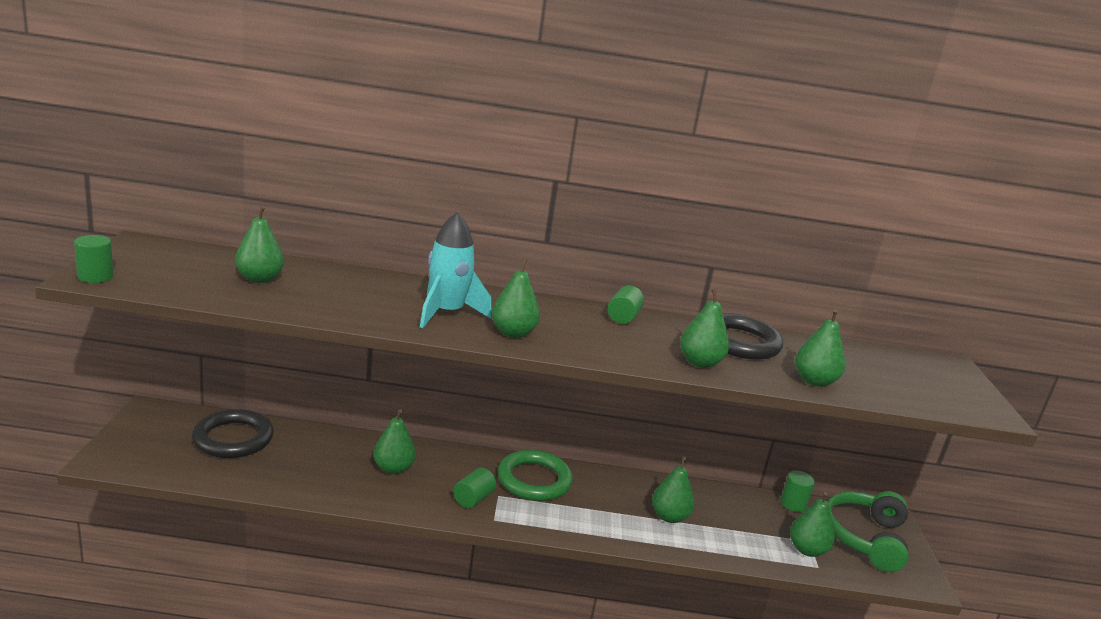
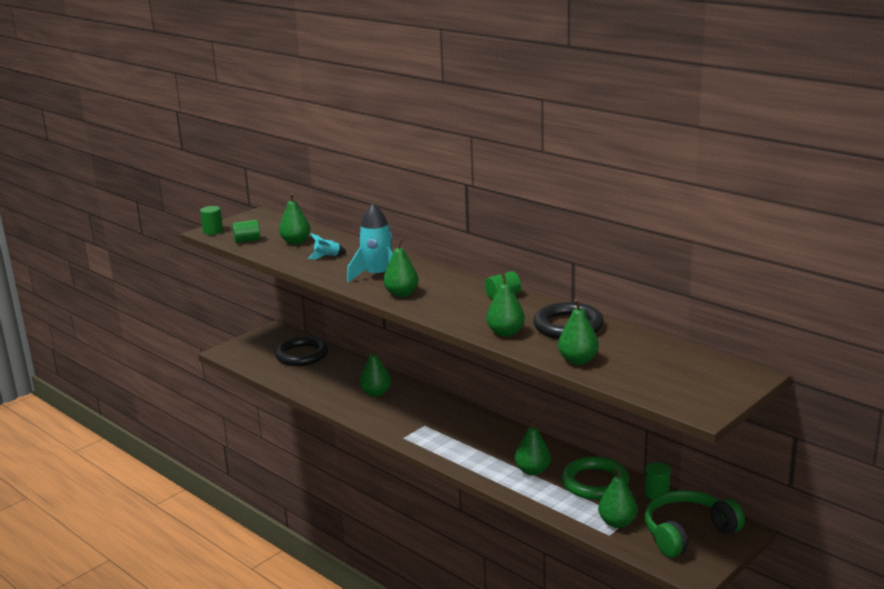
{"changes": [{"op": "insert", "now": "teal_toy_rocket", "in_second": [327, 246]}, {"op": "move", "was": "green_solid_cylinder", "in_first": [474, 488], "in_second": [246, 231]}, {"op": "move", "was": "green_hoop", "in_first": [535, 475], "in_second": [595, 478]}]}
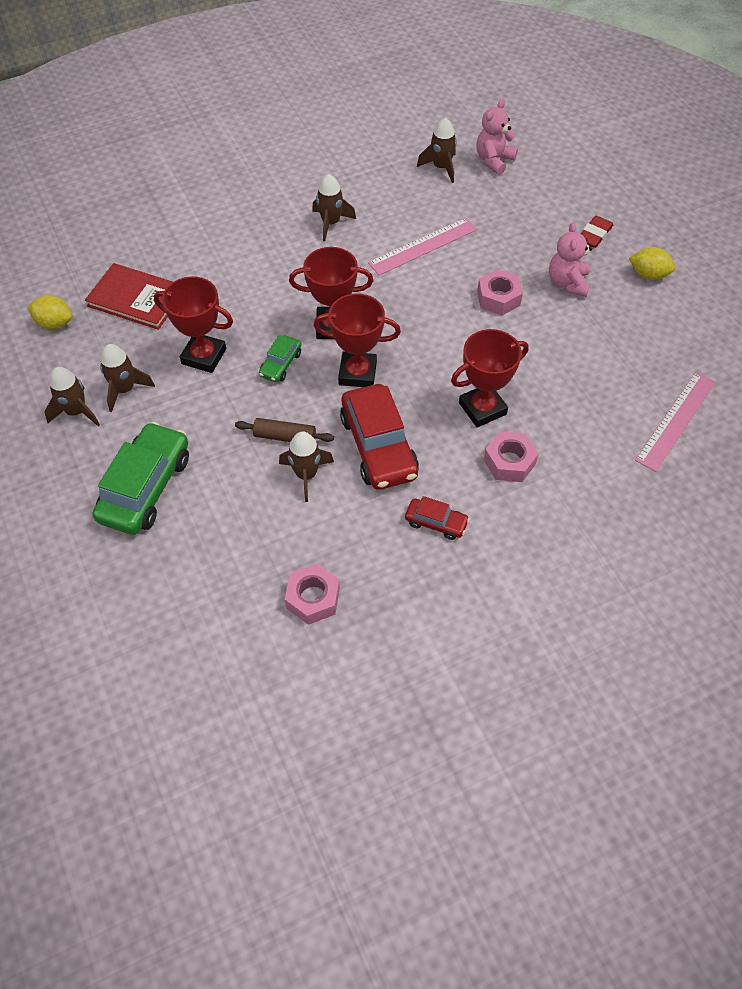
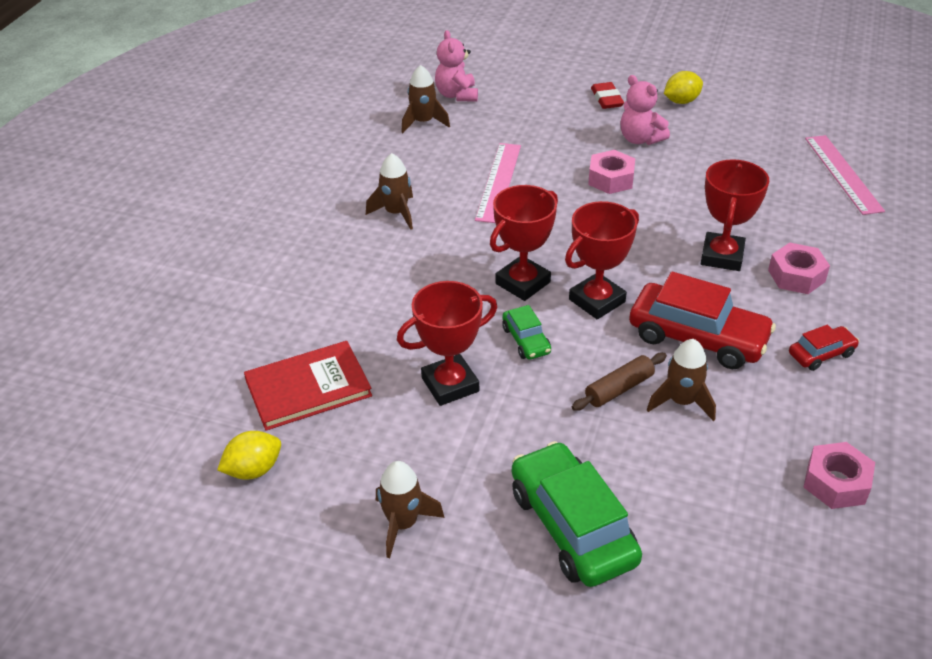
{"changes": [{"op": "delete", "was": "dark_brown_toy_rocket", "in_first": [127, 378]}]}
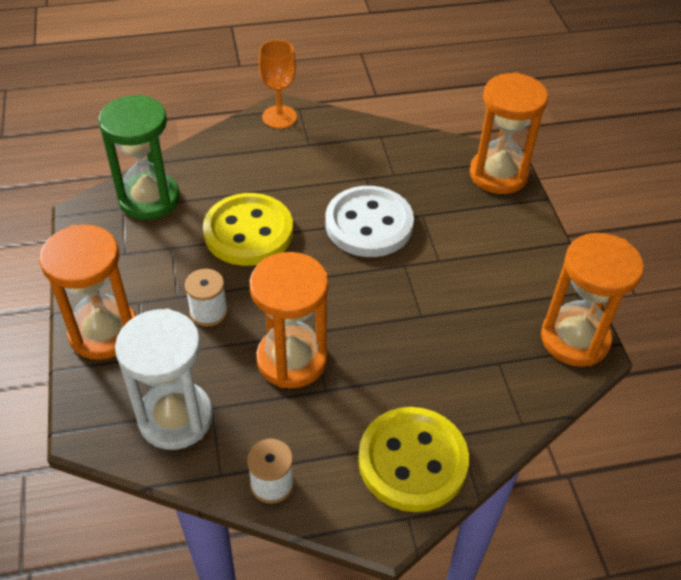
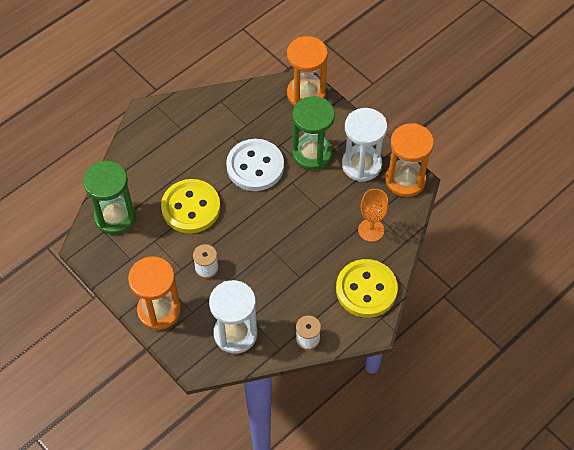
{"changes": [{"op": "delete", "was": "bright_orange_sandglass", "in_first": [289, 320]}, {"op": "insert", "now": "green_sandglass", "in_second": [313, 133]}, {"op": "insert", "now": "pure_white_sandglass", "in_second": [364, 145]}, {"op": "move", "was": "bright_orange_chalice", "in_first": [278, 84], "in_second": [373, 215]}]}
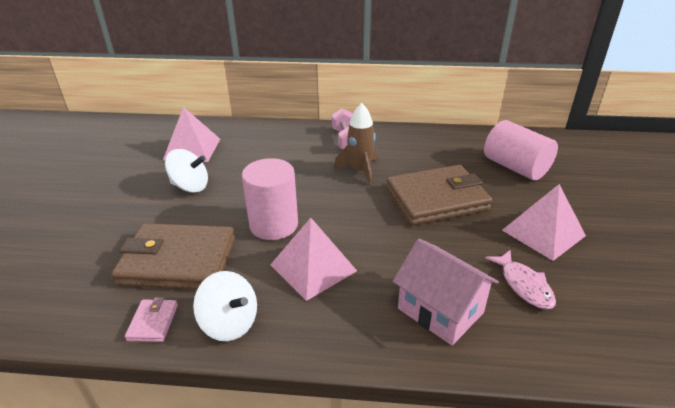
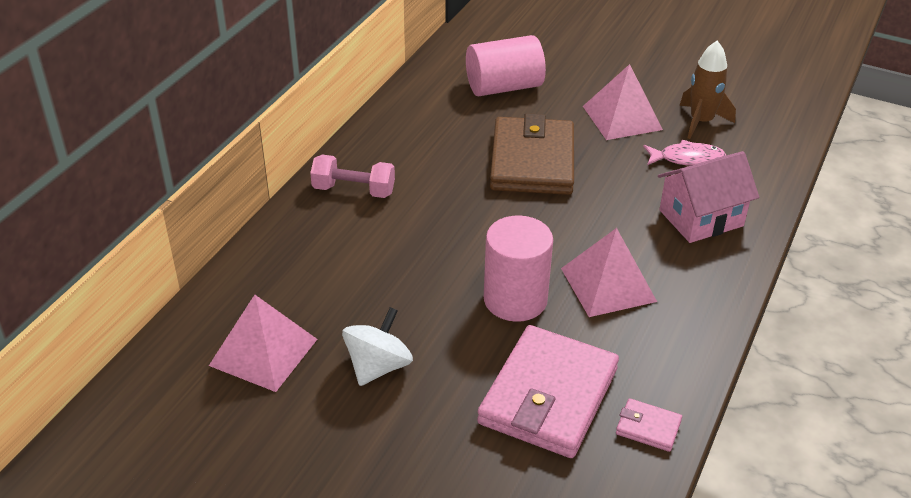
{"changes": [{"op": "delete", "was": "pure_white_toy_top", "in_first": [225, 306]}, {"op": "move", "was": "dark_brown_toy_rocket", "in_first": [355, 144], "in_second": [707, 90]}, {"op": "recolor", "was": "dark_brown_wallet", "now": "rose-pink_wallet", "in_first": [173, 256], "in_second": [548, 391]}]}
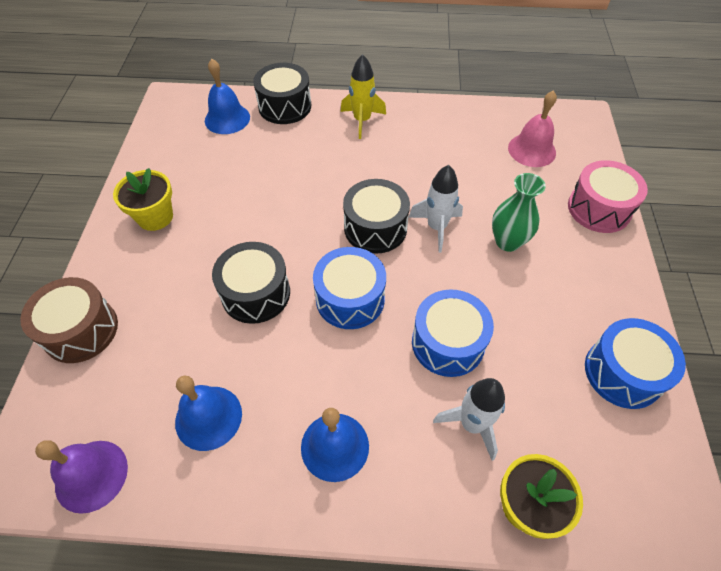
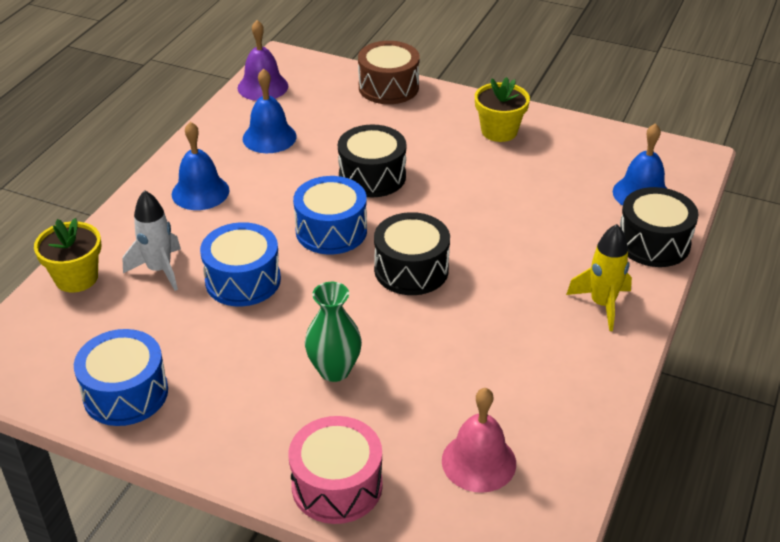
{"changes": [{"op": "delete", "was": "pure_white_toy_rocket", "in_first": [436, 208]}]}
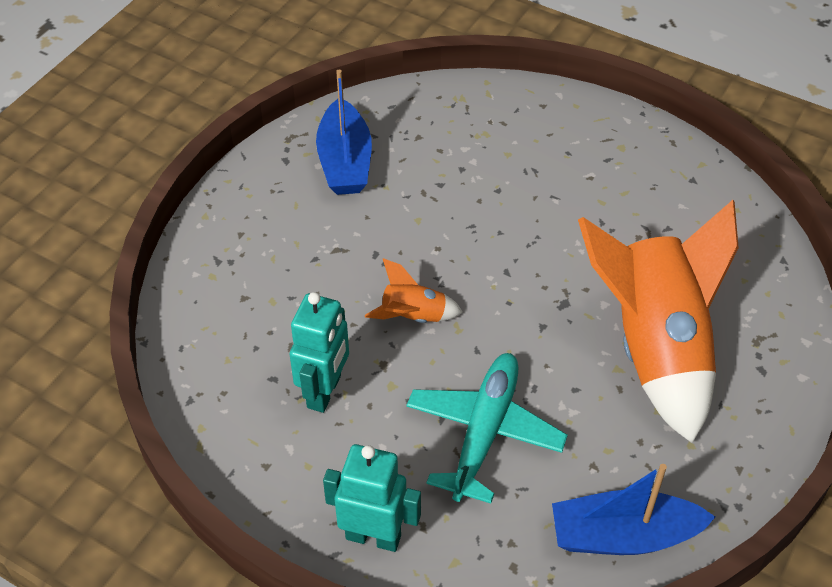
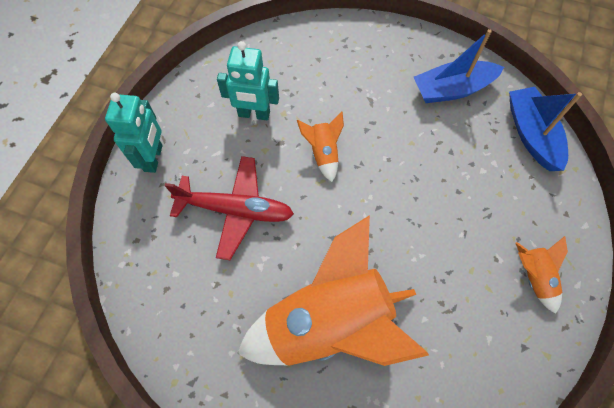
{"changes": [{"op": "insert", "now": "bright_orange_toy_rocket", "in_second": [541, 275]}, {"op": "move", "was": "blue_sailboat", "in_first": [633, 509], "in_second": [545, 129]}, {"op": "recolor", "was": "teal_toy_plane", "now": "red_toy_plane", "in_first": [487, 428], "in_second": [229, 208]}]}
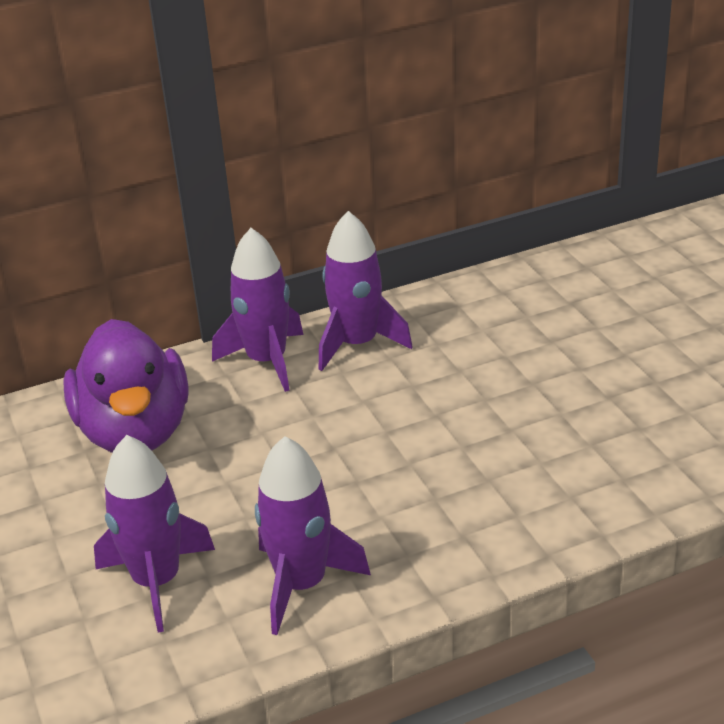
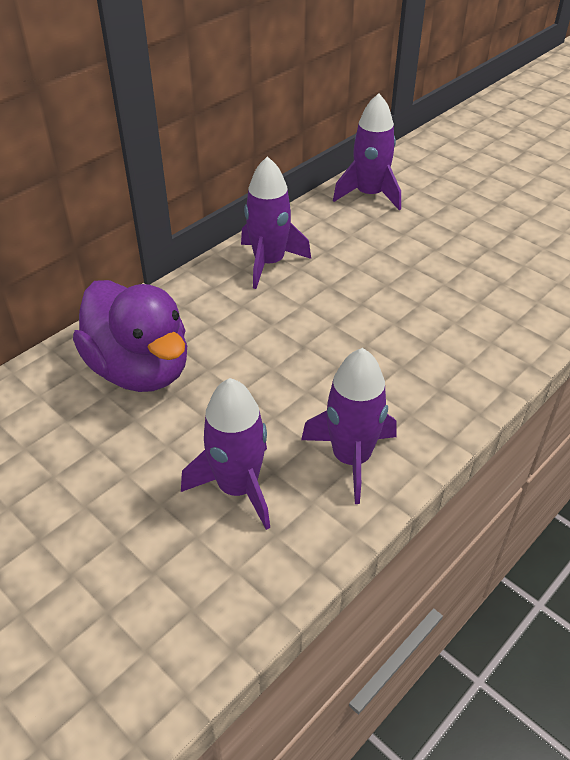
{"changes": [{"op": "move", "was": "violet_toy_rocket", "in_first": [257, 310], "in_second": [367, 152]}]}
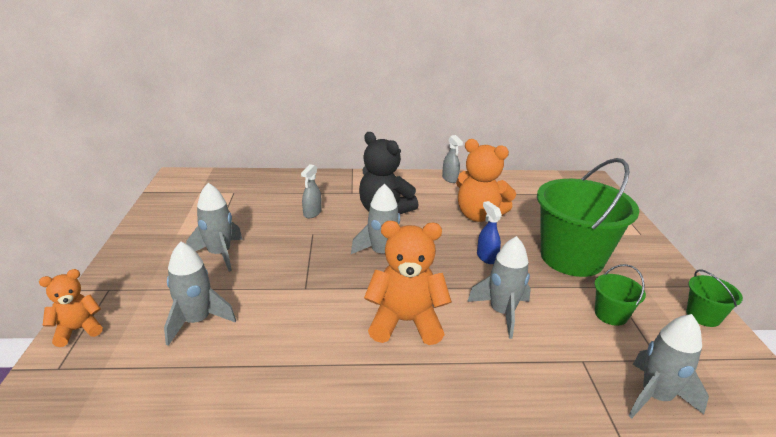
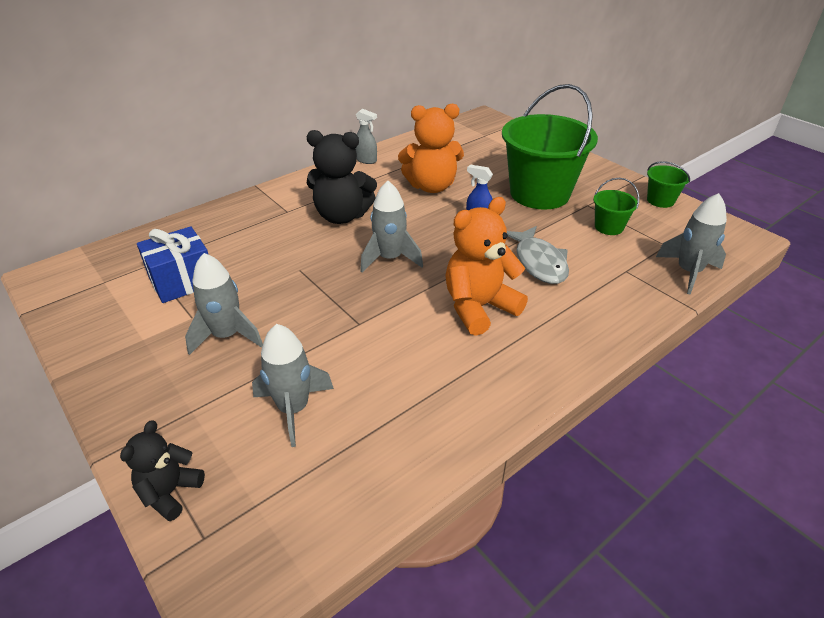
{"changes": [{"op": "delete", "was": "gray_sprayer", "in_first": [311, 191]}, {"op": "insert", "now": "blue_wrapped_gift", "in_second": [173, 264]}, {"op": "replace", "was": "gray_toy_rocket", "now": "gray_fish", "in_first": [499, 287], "in_second": [538, 255]}, {"op": "recolor", "was": "bright_orange_stuffed_bear", "now": "jet-black_stuffed_bear", "in_first": [71, 308], "in_second": [162, 470]}]}
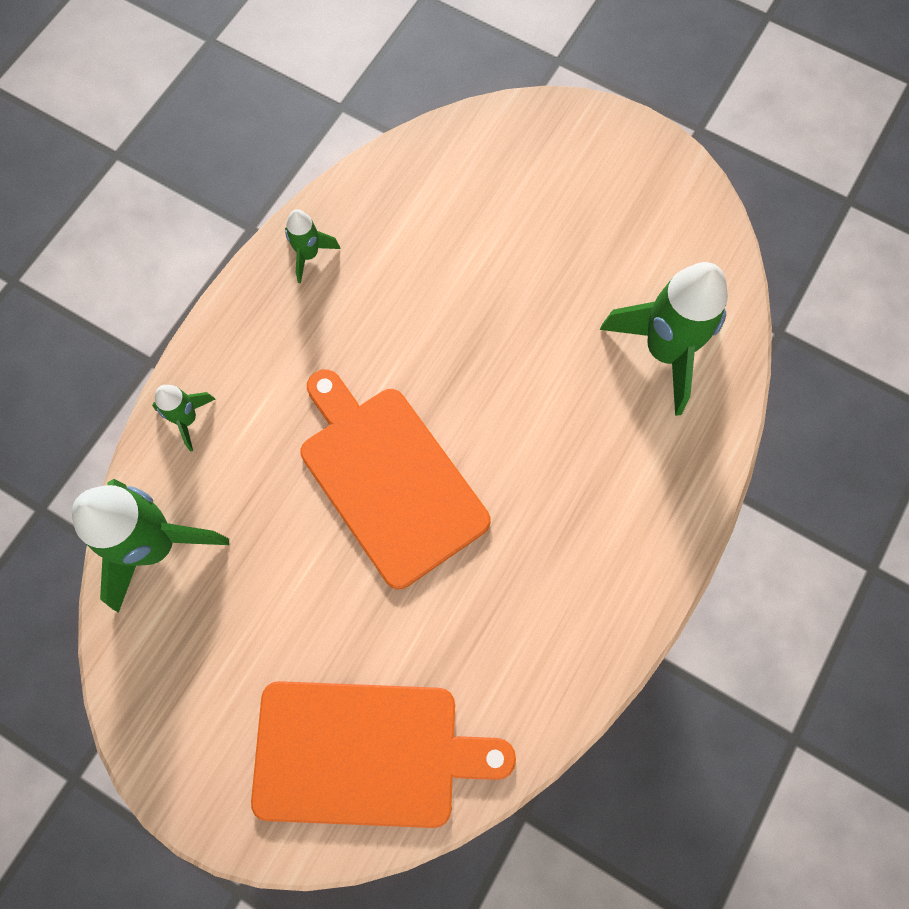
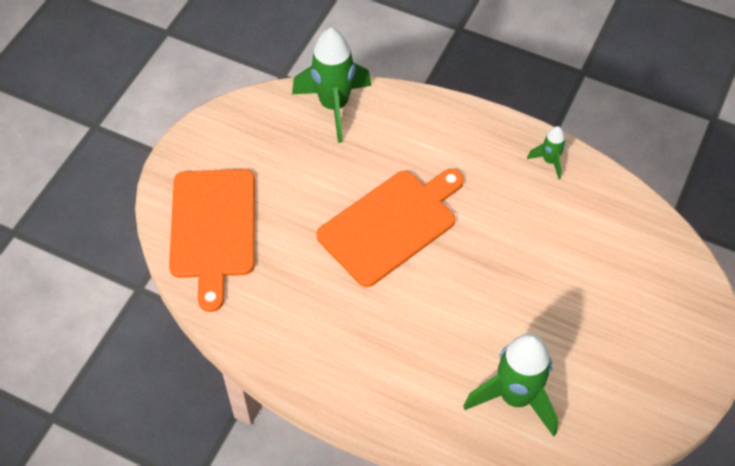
{"changes": [{"op": "delete", "was": "green_toy_rocket", "in_first": [183, 418]}]}
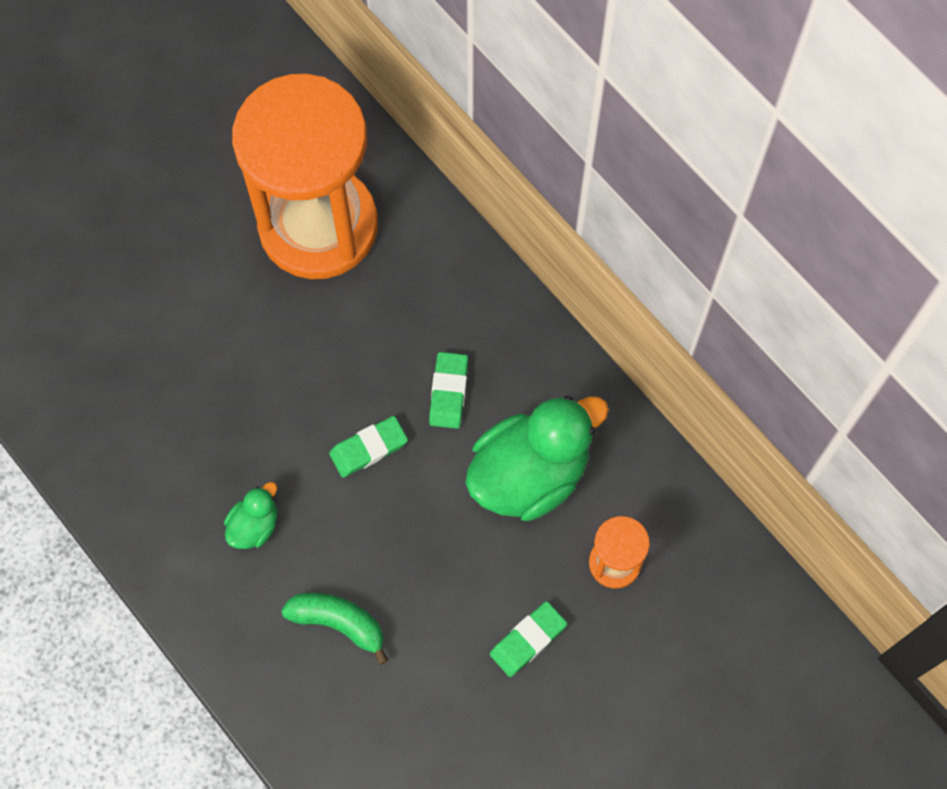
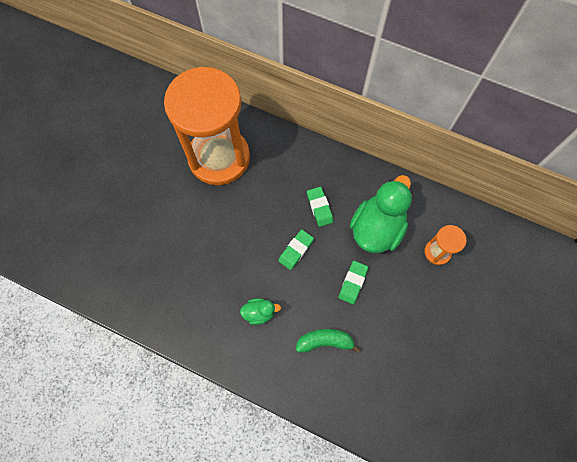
{"changes": [{"op": "move", "was": "green_eraser", "in_first": [528, 639], "in_second": [353, 282]}, {"op": "rotate", "was": "green_duck", "in_first": [250, 515], "in_second": [260, 311], "clockwise": 75}]}
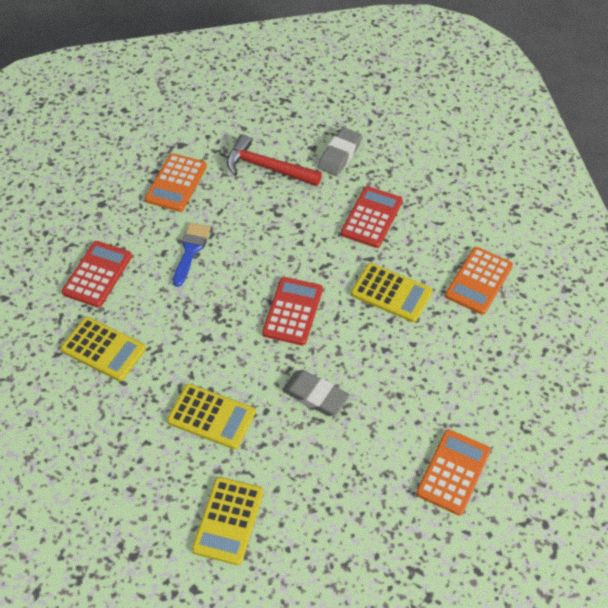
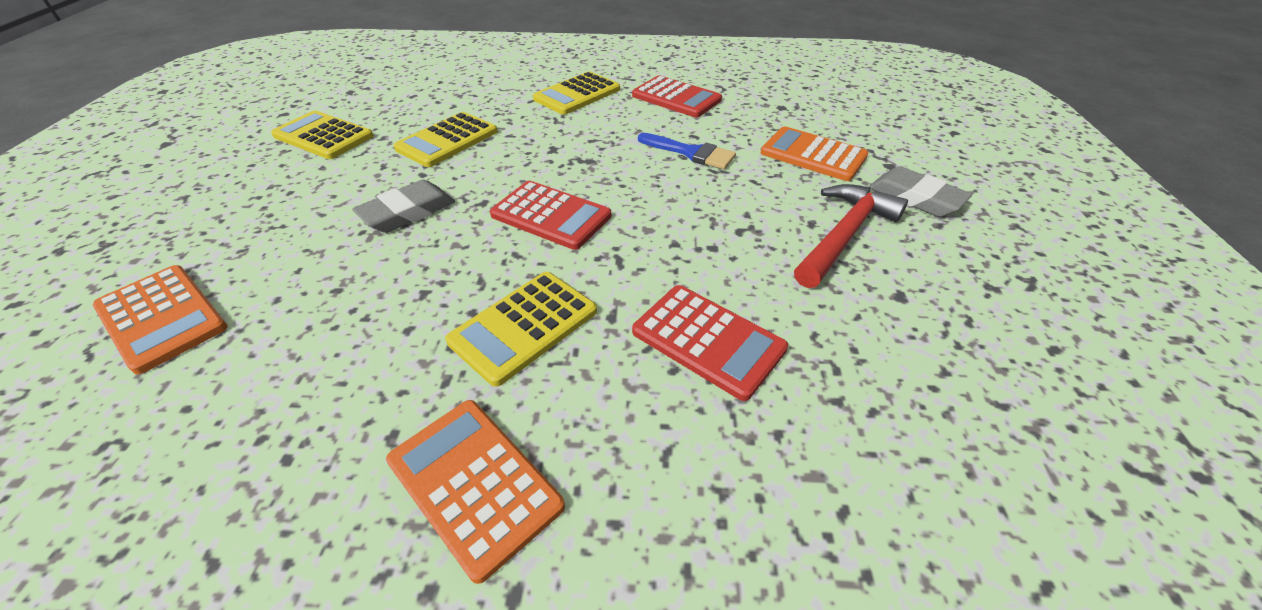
{"changes": [{"op": "move", "was": "gray_eraser", "in_first": [340, 151], "in_second": [920, 191]}]}
